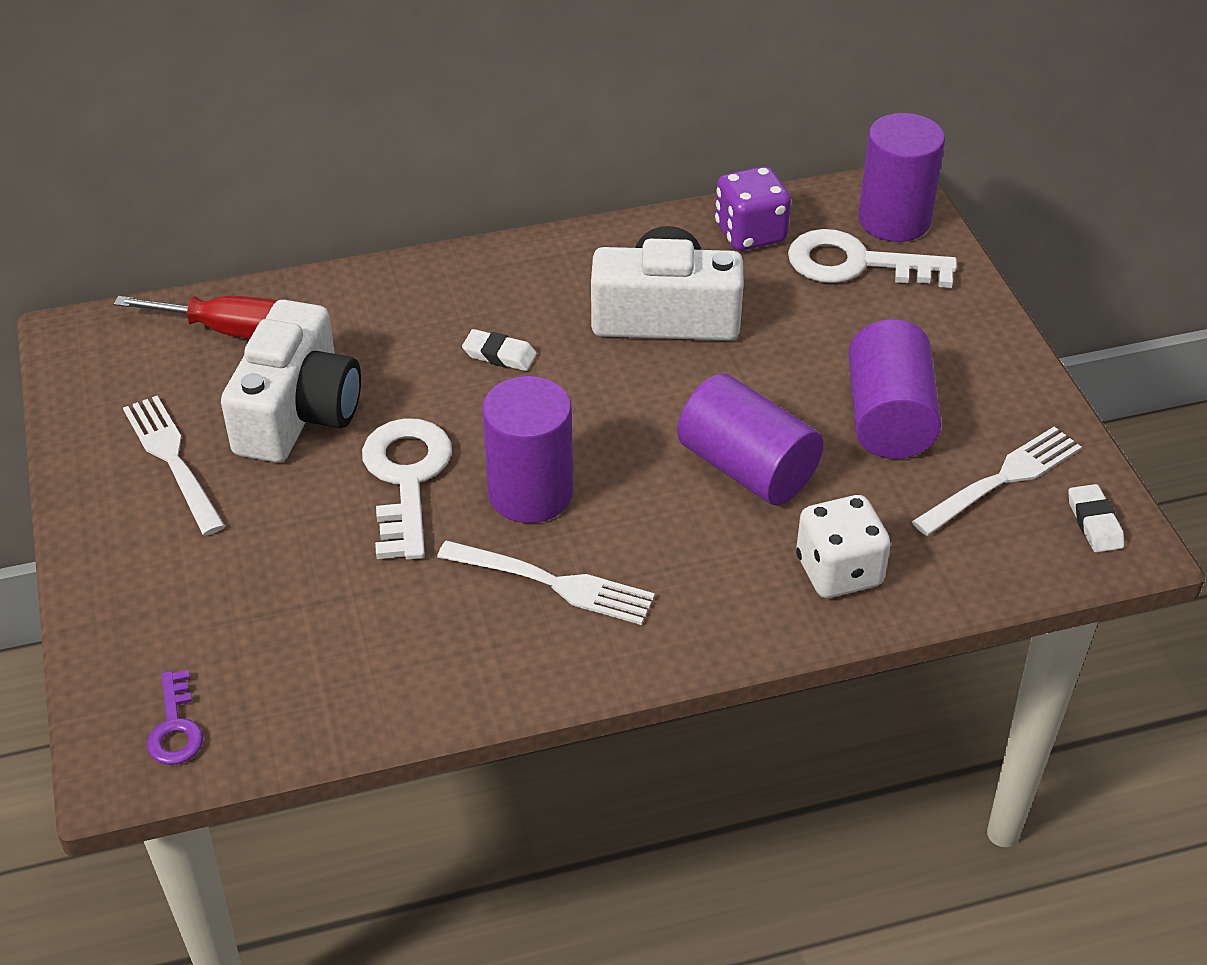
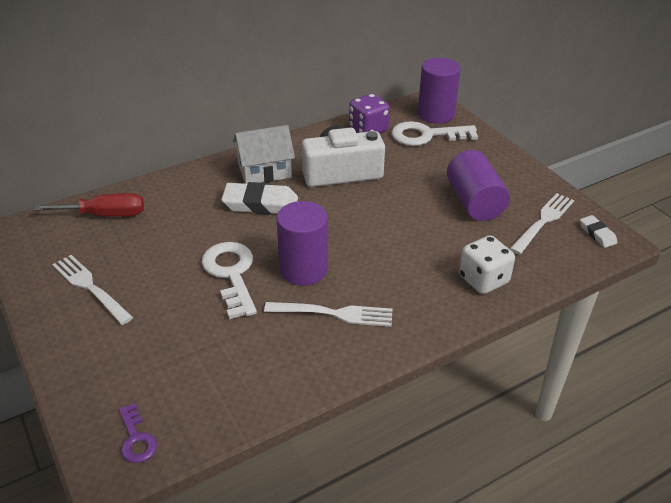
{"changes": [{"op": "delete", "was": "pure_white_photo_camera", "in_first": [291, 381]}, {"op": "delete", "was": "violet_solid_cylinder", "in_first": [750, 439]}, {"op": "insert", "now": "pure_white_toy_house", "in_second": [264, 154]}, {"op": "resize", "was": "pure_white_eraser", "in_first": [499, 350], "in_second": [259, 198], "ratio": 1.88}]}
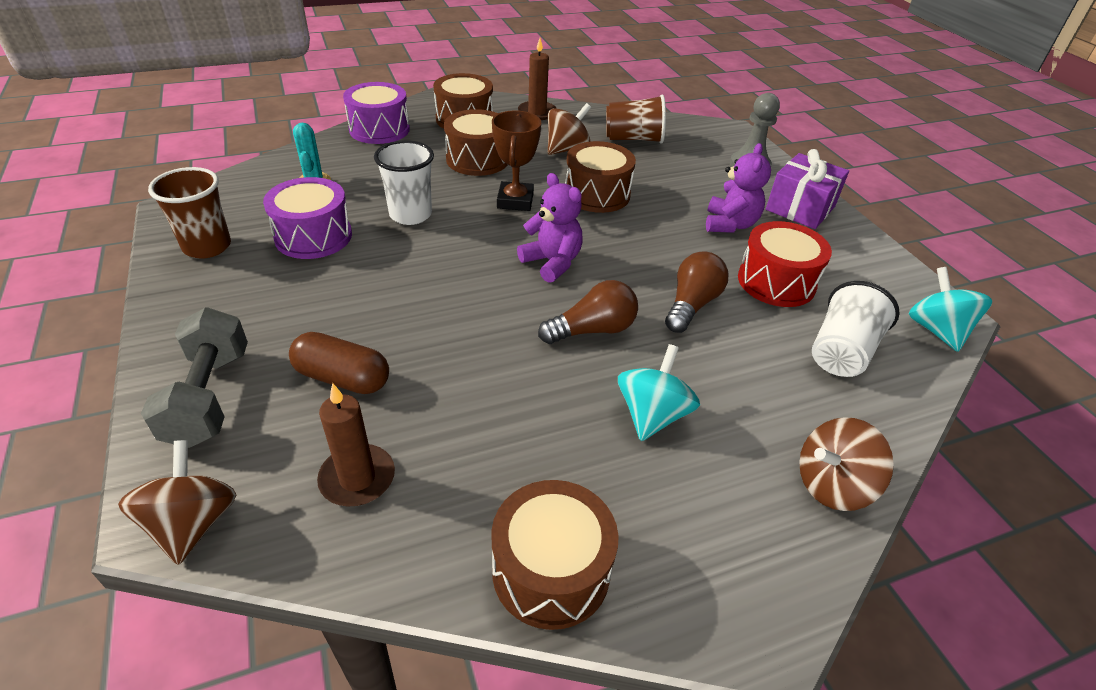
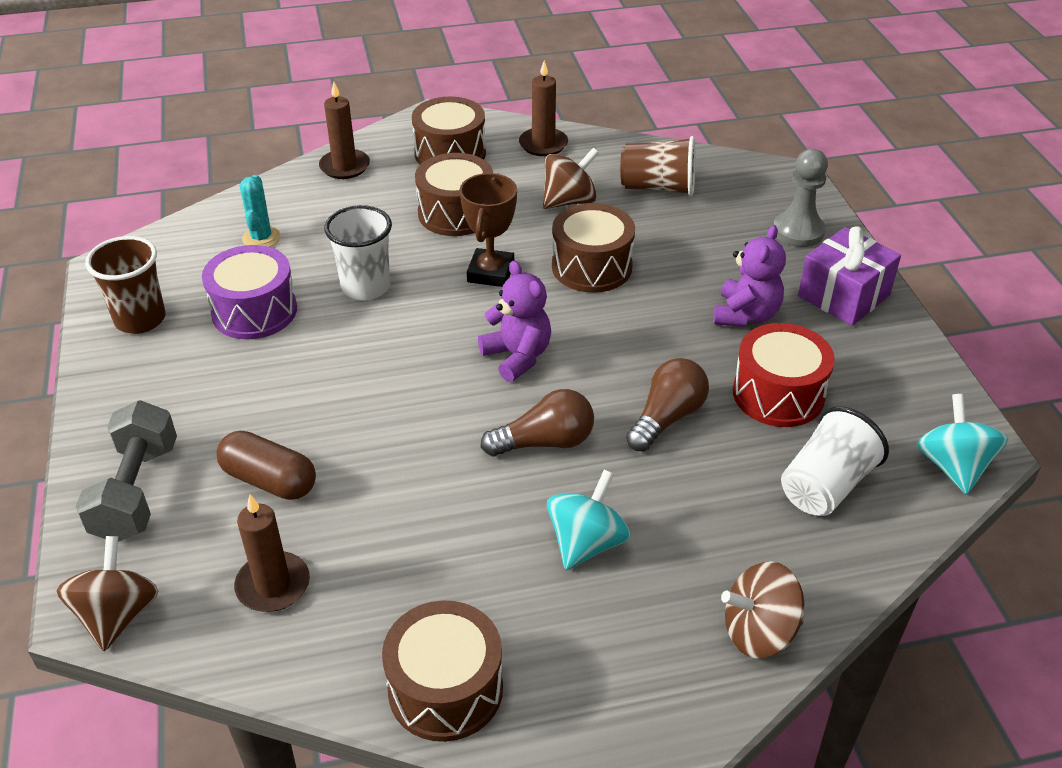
{"changes": [{"op": "replace", "was": "violet_drum", "now": "dark_brown_wax_candle", "in_first": [376, 113], "in_second": [344, 130]}]}
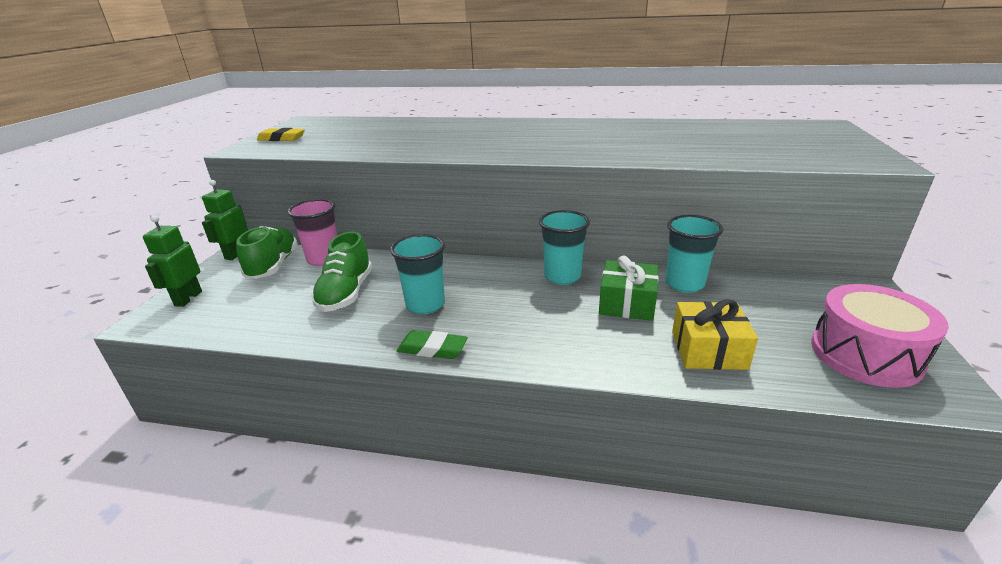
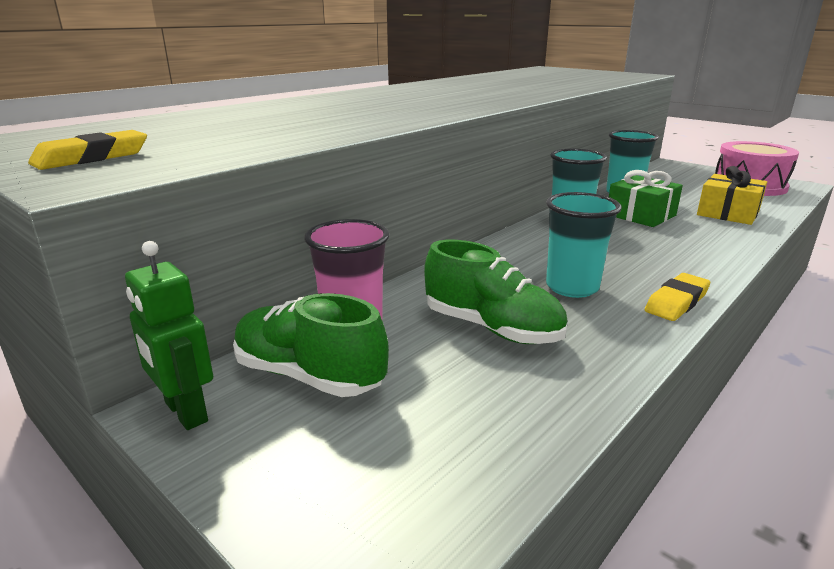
{"changes": [{"op": "delete", "was": "green_toy_robot", "in_first": [172, 261]}, {"op": "recolor", "was": "green_eraser", "now": "yellow_eraser", "in_first": [432, 344], "in_second": [678, 297]}]}
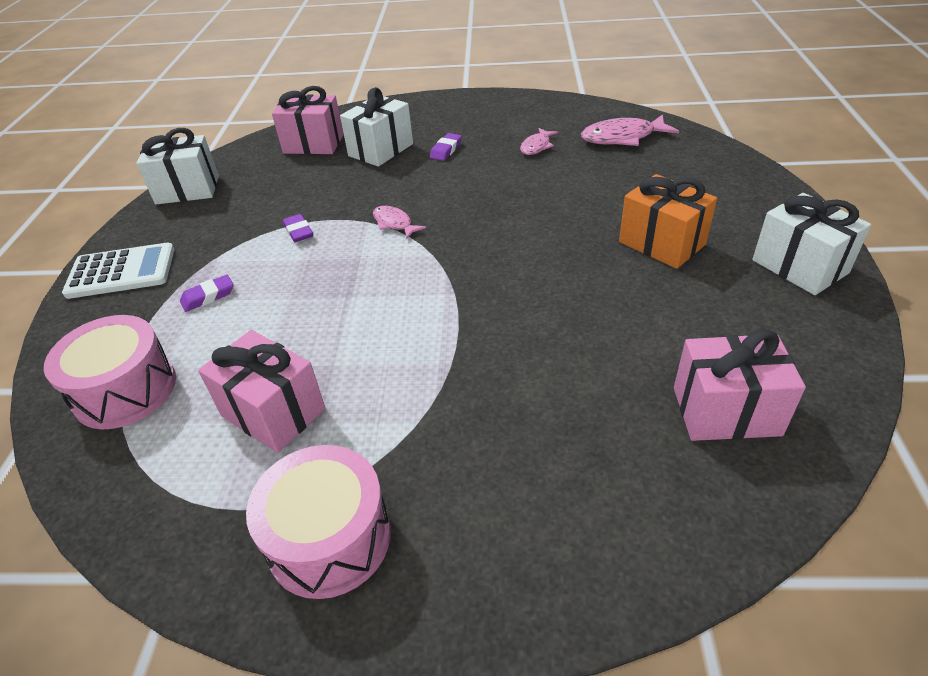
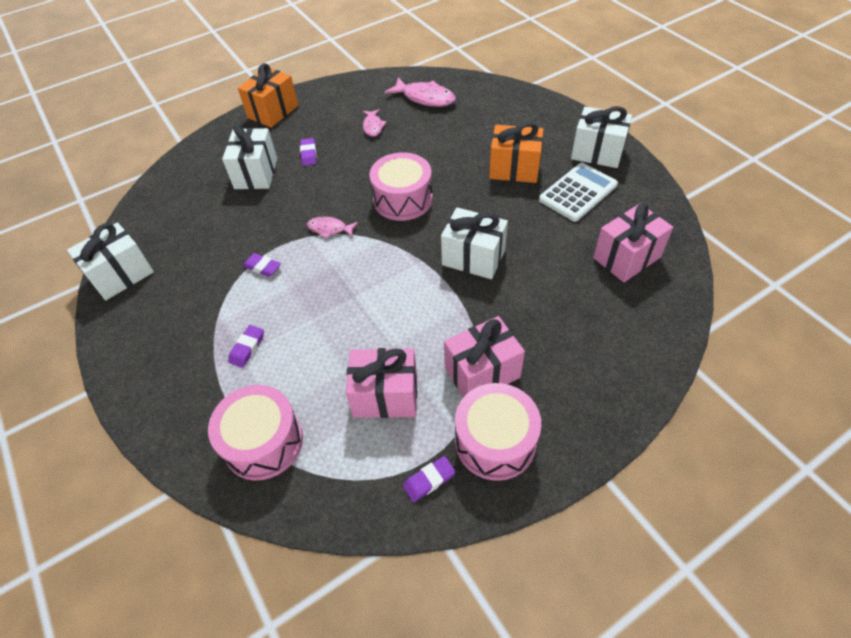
{"changes": [{"op": "insert", "now": "bright_orange_wrapped_gift", "in_second": [268, 95]}, {"op": "insert", "now": "rose-pink_drum", "in_second": [401, 186]}, {"op": "insert", "now": "violet_eraser", "in_second": [429, 479]}, {"op": "insert", "now": "pure_white_wrapped_gift", "in_second": [474, 243]}, {"op": "move", "was": "pure_white_pocket_calculator", "in_first": [118, 271], "in_second": [578, 192]}, {"op": "move", "was": "rose-pink_wrapped_gift", "in_first": [308, 120], "in_second": [484, 356]}, {"op": "rotate", "was": "rose-pink_fish", "in_first": [630, 130], "in_second": [420, 92], "clockwise": -105}]}
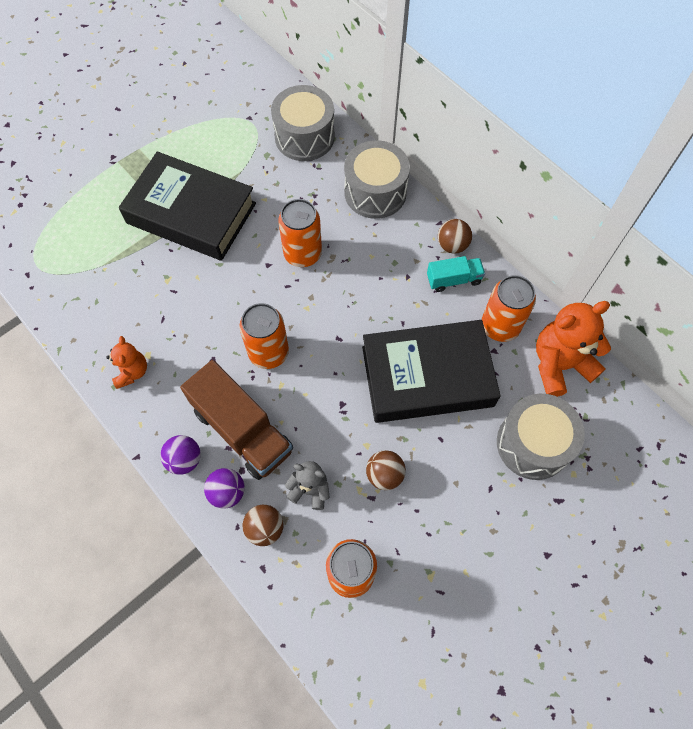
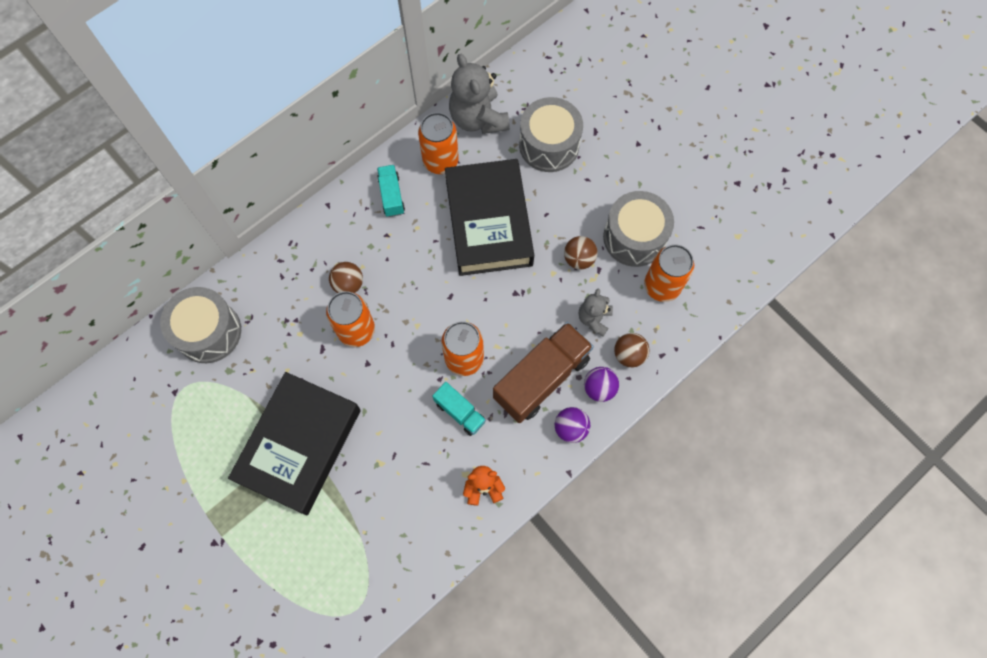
{"changes": [{"op": "insert", "now": "teal_toy_truck", "in_second": [459, 409]}, {"op": "move", "was": "gray_drum", "in_first": [377, 179], "in_second": [638, 229]}, {"op": "move", "was": "dark_brown_sphere", "in_first": [455, 236], "in_second": [346, 277]}, {"op": "recolor", "was": "bright_orange_stuffed_bear", "now": "gray_stuffed_bear", "in_first": [573, 349], "in_second": [479, 94]}]}
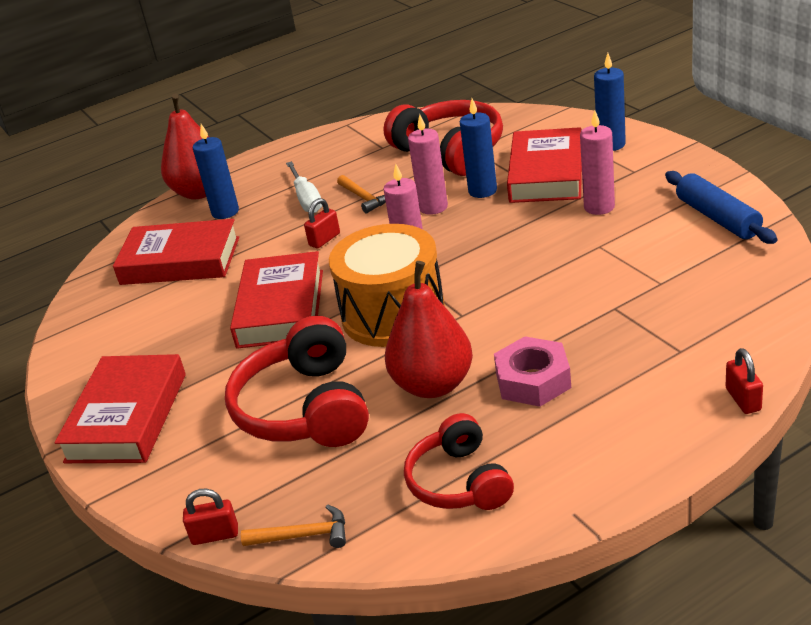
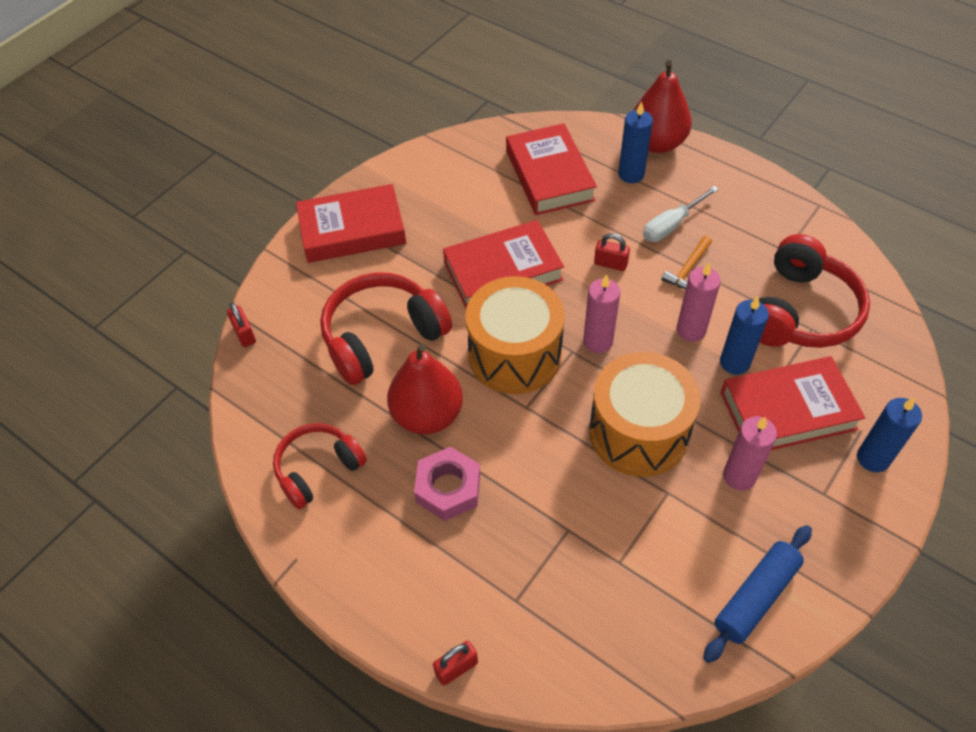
{"changes": [{"op": "delete", "was": "bright_orange_hammer", "in_first": [293, 526]}, {"op": "insert", "now": "bright_orange_drum", "in_second": [645, 414]}]}
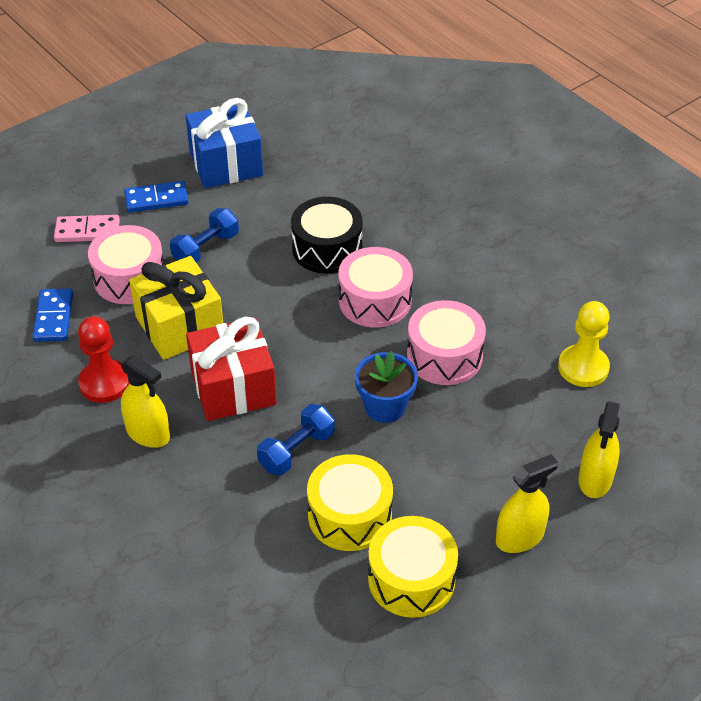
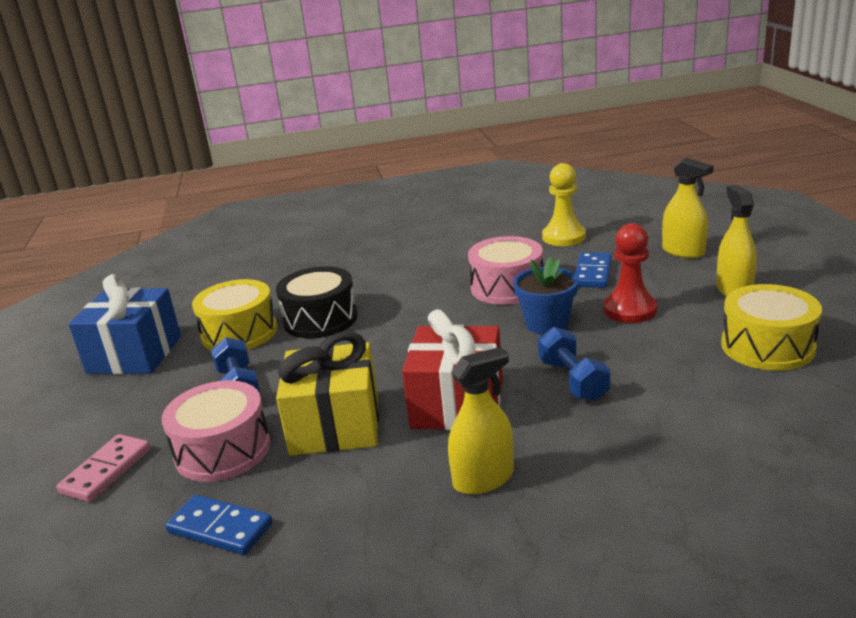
{"changes": [{"op": "delete", "was": "rose-pink_drum", "in_first": [375, 287]}, {"op": "move", "was": "red_game_pawn", "in_first": [104, 359], "in_second": [630, 273]}, {"op": "move", "was": "blue_domino_piece", "in_first": [156, 197], "in_second": [593, 270]}, {"op": "move", "was": "yellow_drum", "in_first": [350, 502], "in_second": [234, 314]}]}
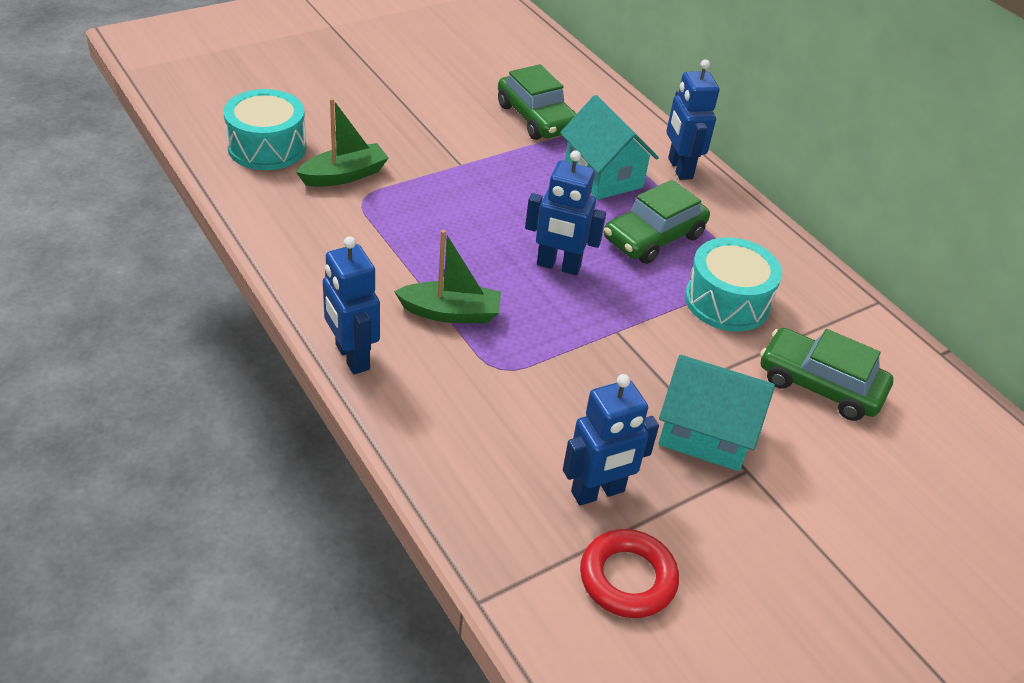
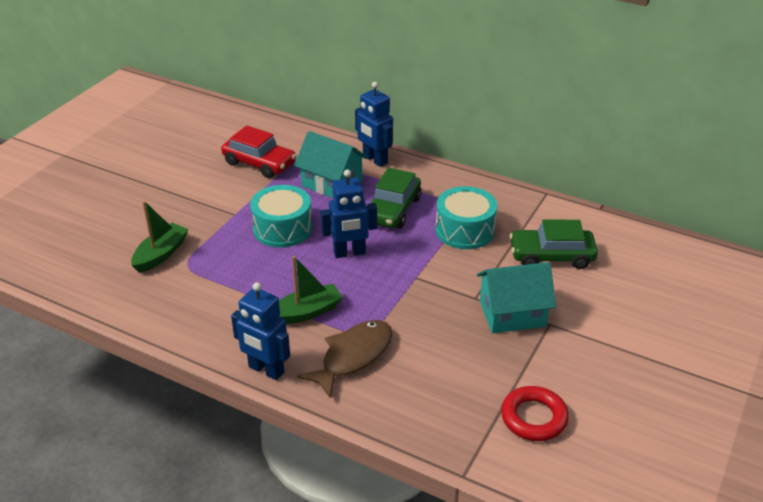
{"changes": [{"op": "delete", "was": "blue_toy_robot", "in_first": [611, 440]}, {"op": "insert", "now": "dark_brown_fish", "in_second": [344, 359]}, {"op": "move", "was": "teal_drum", "in_first": [264, 129], "in_second": [281, 216]}, {"op": "recolor", "was": "green_car", "now": "red_car", "in_first": [537, 102], "in_second": [258, 151]}]}
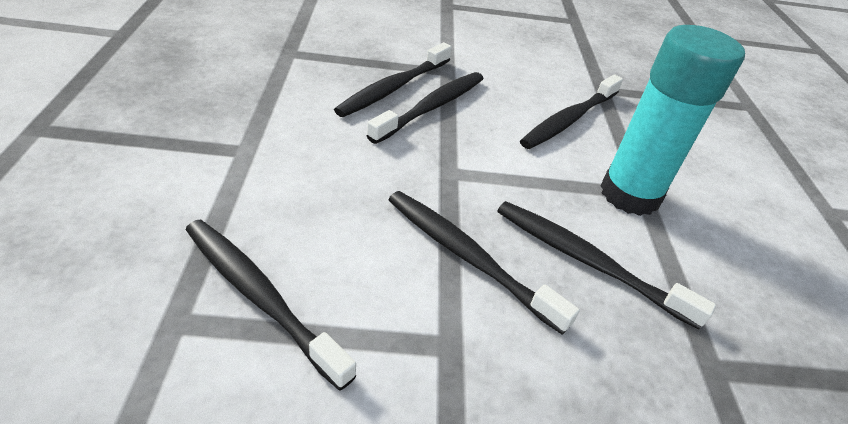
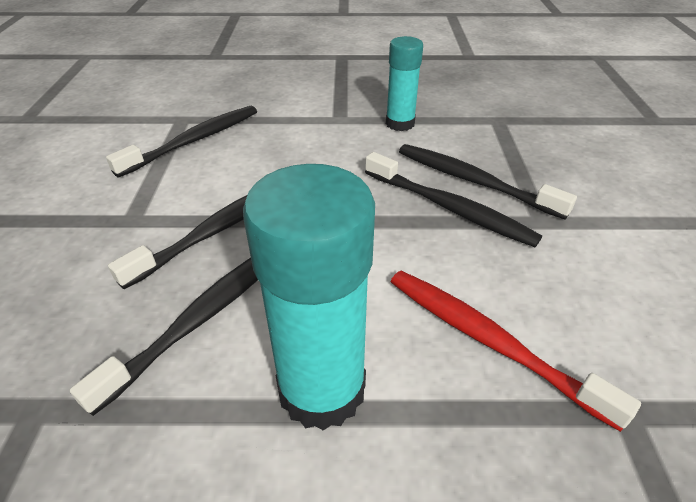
{"changes": [{"op": "insert", "now": "teal_glue", "in_second": [404, 83]}, {"op": "recolor", "was": "jet-black_dental_brush", "now": "red_dental_brush", "in_first": [571, 111], "in_second": [516, 351]}]}
